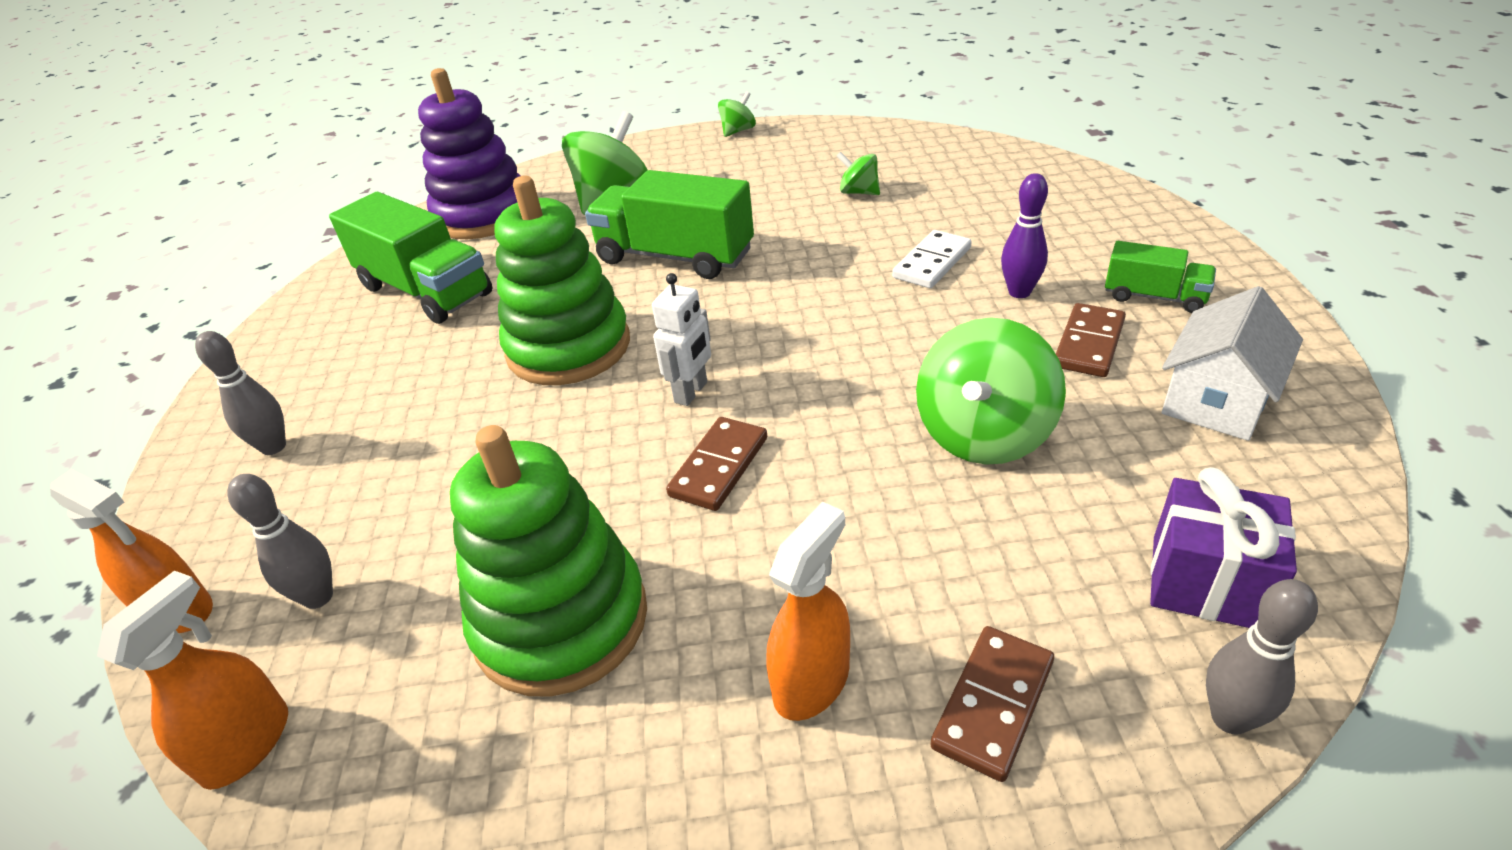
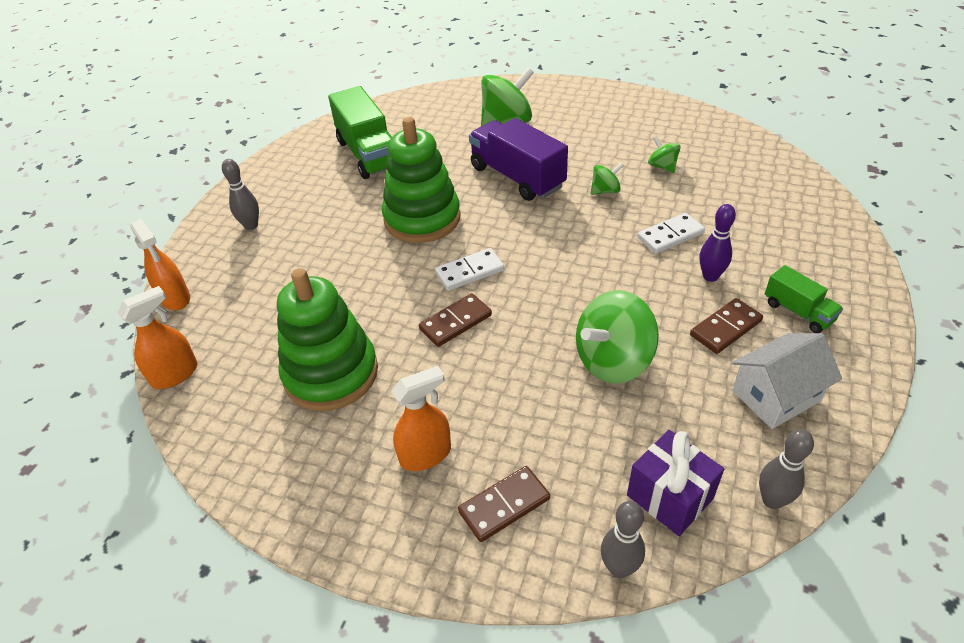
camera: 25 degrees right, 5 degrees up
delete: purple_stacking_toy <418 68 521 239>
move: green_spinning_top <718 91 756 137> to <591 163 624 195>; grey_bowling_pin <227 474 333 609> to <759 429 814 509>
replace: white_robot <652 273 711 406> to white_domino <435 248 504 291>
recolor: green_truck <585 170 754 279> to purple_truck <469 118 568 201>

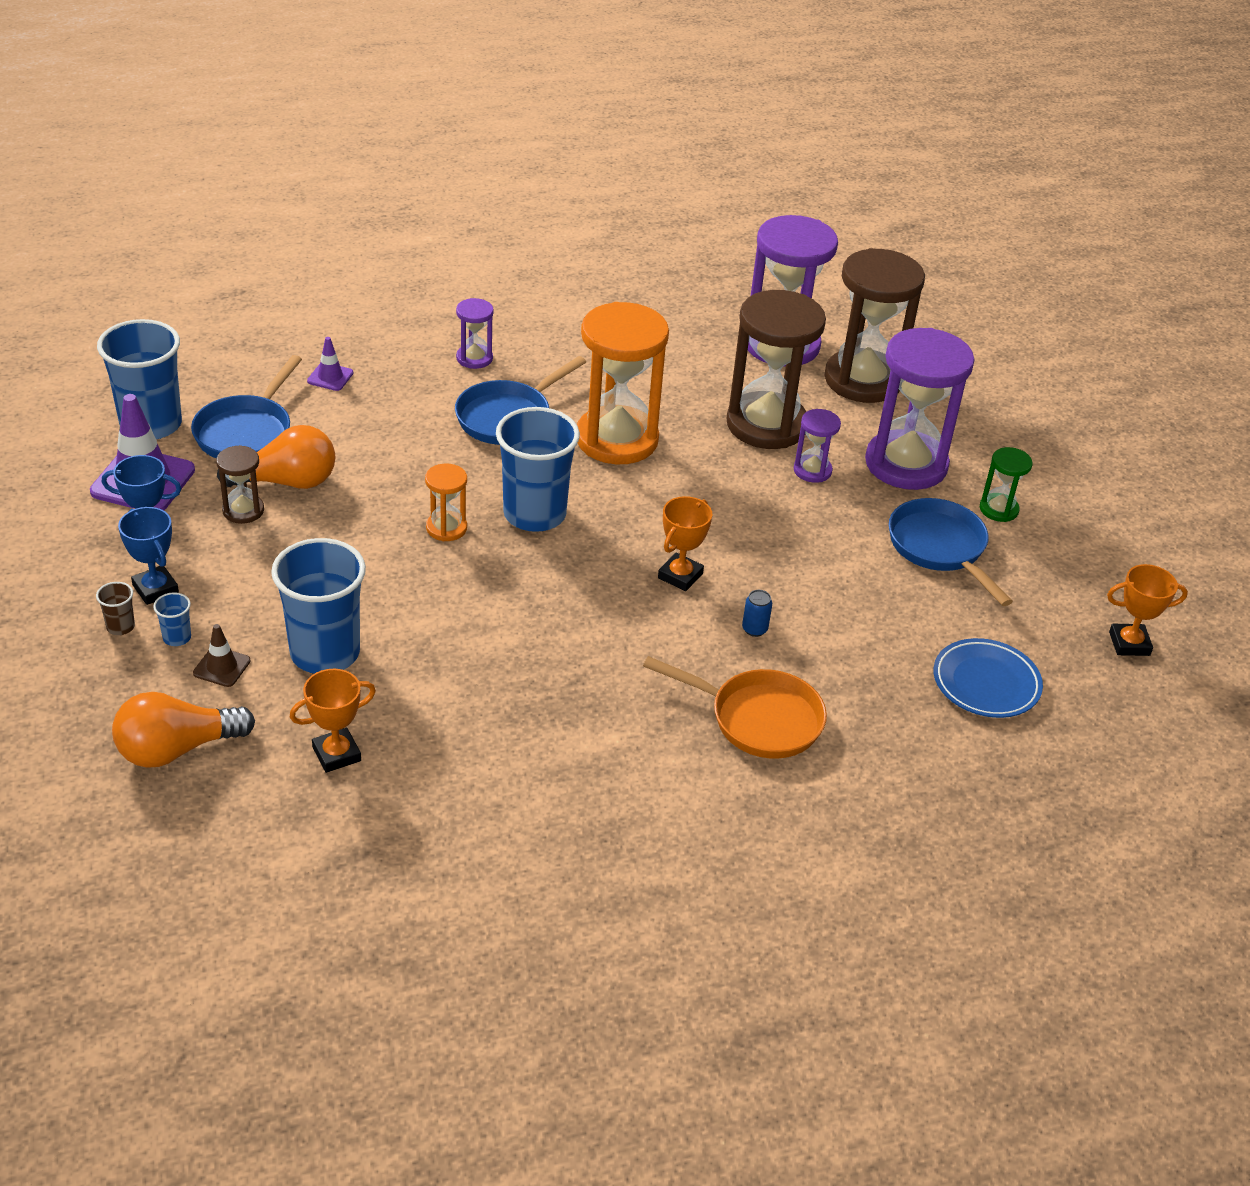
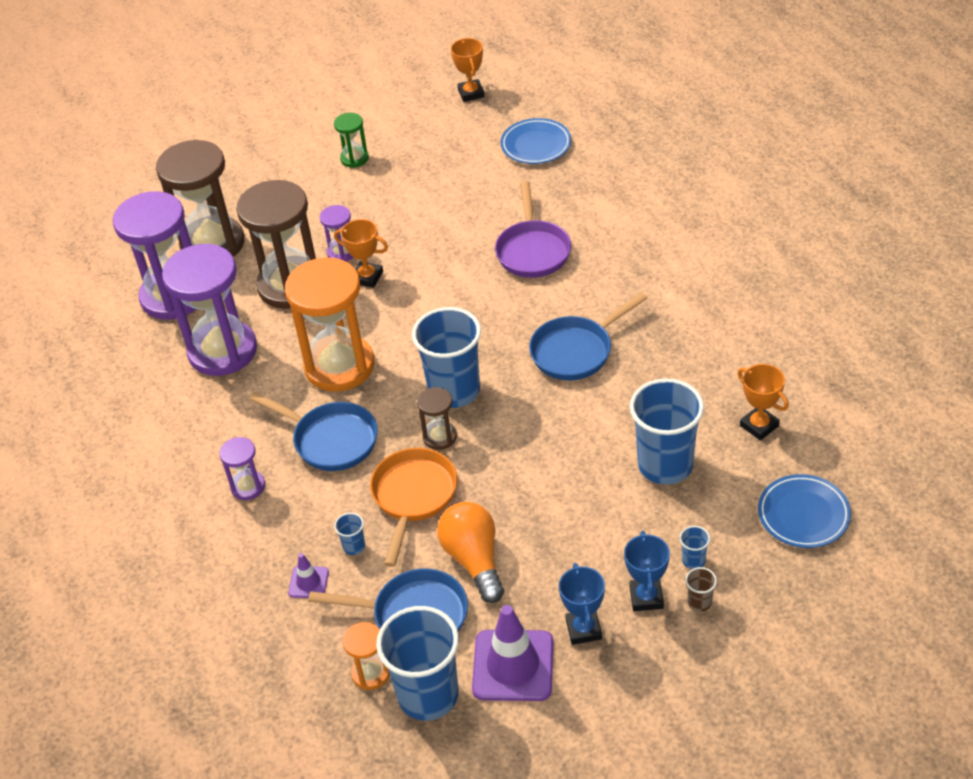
camera: 95 degrees left, 5 degrees up
delete: brown_traffic_cone <193 624 251 687>
insert: blue_cup <334 513 365 555>
move: purple_hourglass <865 328 975 490> to <162 244 257 376>; orange_trophy <658 496 712 591> to <334 219 388 288>; orange_hourglass <425 464 467 541> to <343 622 390 690>; orange_pan <643 656 827 759> to <370 448 458 567>; brown_hourglass <216 445 264 524> to <417 387 457 450>; blue_pan <889 498 1013 606> to <529 292 648 380>
replace: blue_can <742 590 772 637> to purple_pan <495 181 571 278>; orange_light_bulb <112 692 255 768> to blue_plate <758 474 851 548>
rotate: blue_trophy <118 507 179 605> = <624 531 670 611> 45 degrees counterclockwise

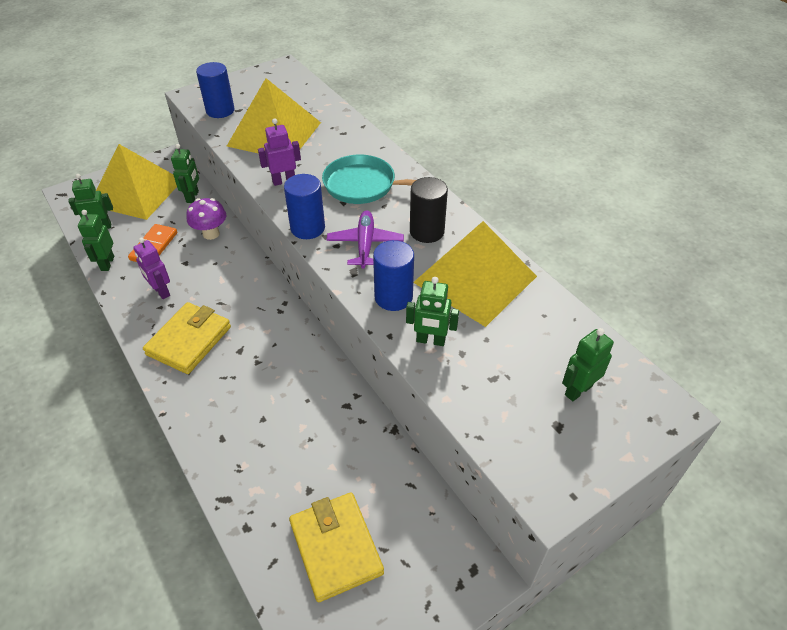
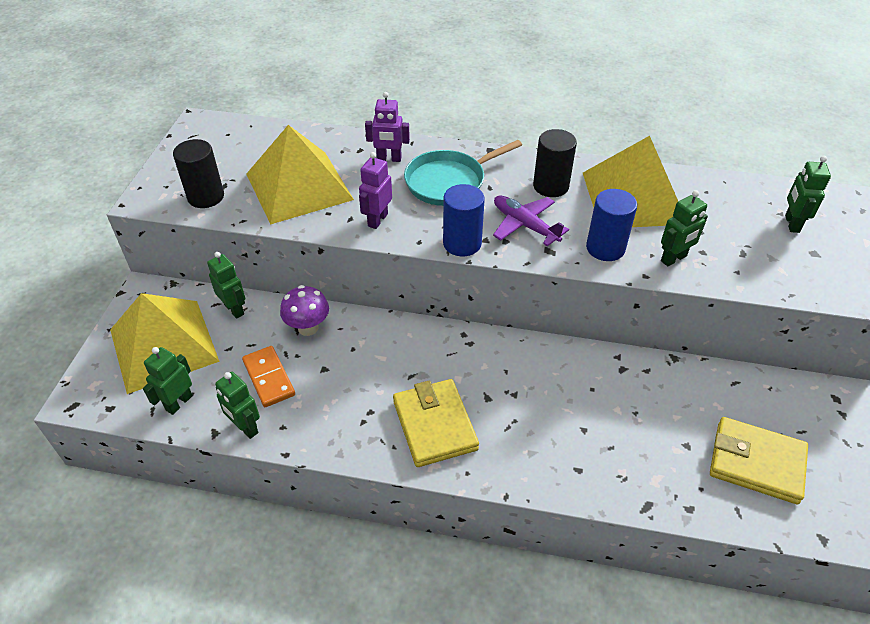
camera: 45 degrees left, 0 degrees up
move: purple_robot <133 238 170 299> to <365 92 410 162>
recolor: blue_cylinder <196 62 235 118> to black_cylinder <173 139 224 208>

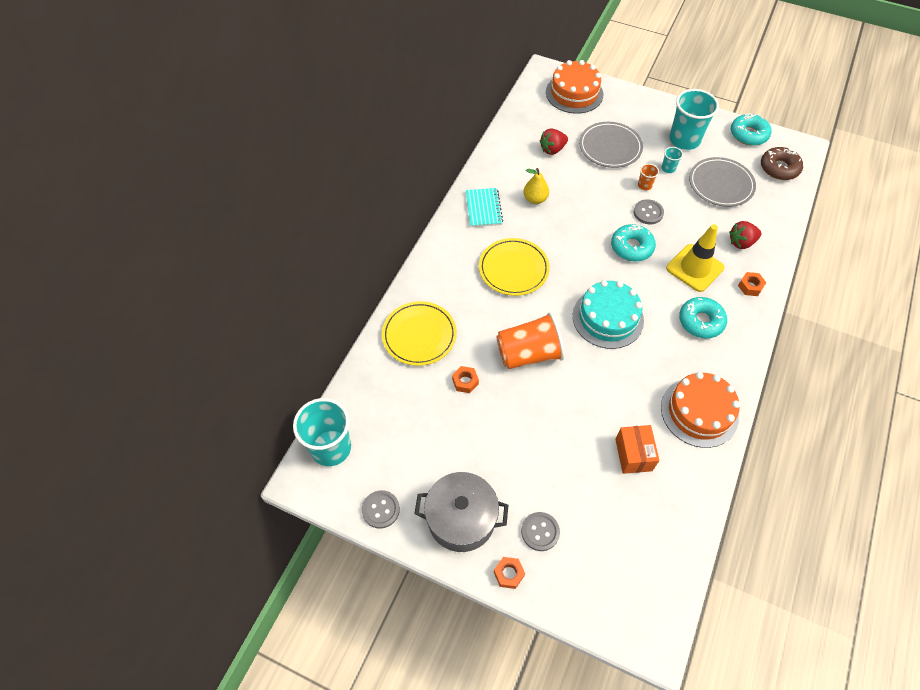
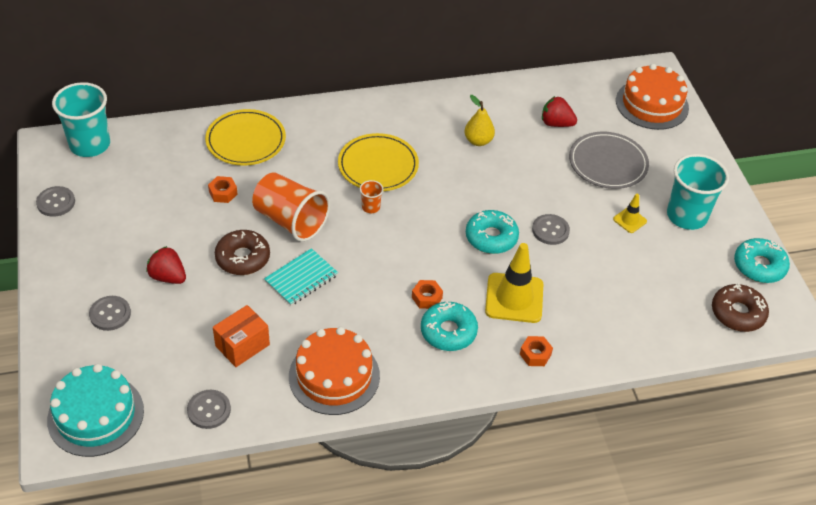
camera: 50 degrees right, 10 degrees down
delete: grey_pot <415 472 508 552>; grey_plate <689 157 756 207>
insert: grey_button <187 390 231 429>; brown_donut <215 230 270 275>
move: turquoise_cake <573 280 644 349> to <47 364 144 457>; red_strawberry <729 221 761 249> to <146 246 186 284>; turquoise_notebook <466 188 503 227> to <264 248 338 306>; orange_cup <638 164 659 190> to <360 180 383 213>; orange_nut <494 557 525 589> to <412 280 443 309>
replace: turquoise_cup <662 147 683 173> to yellow_traffic_cone <613 194 647 233>

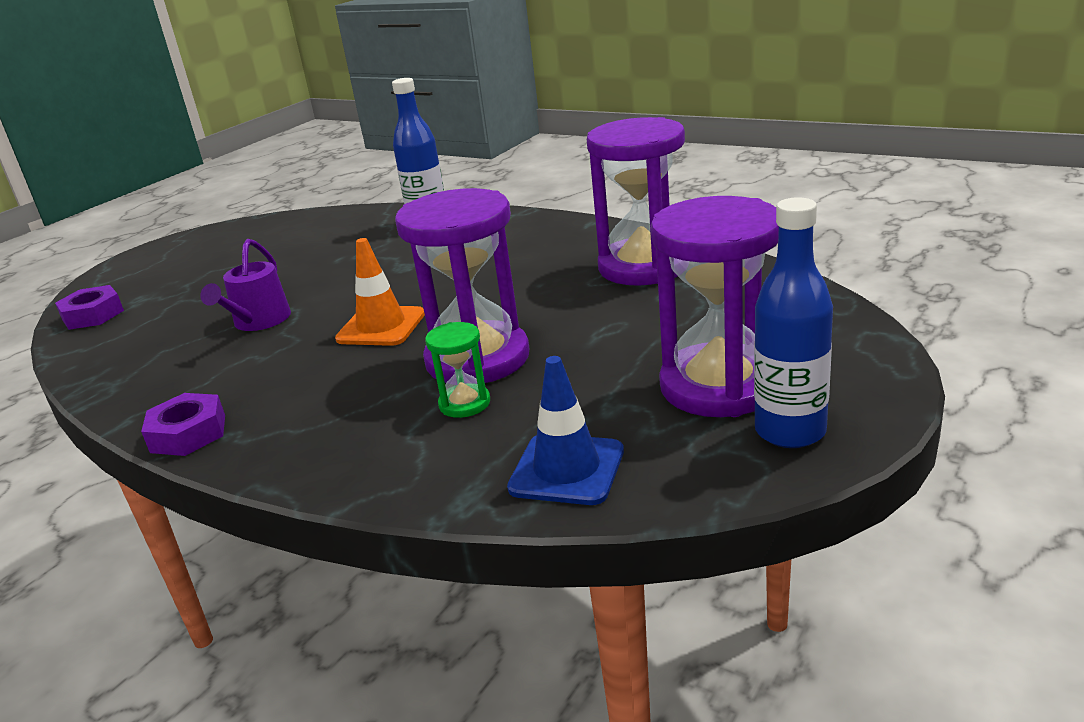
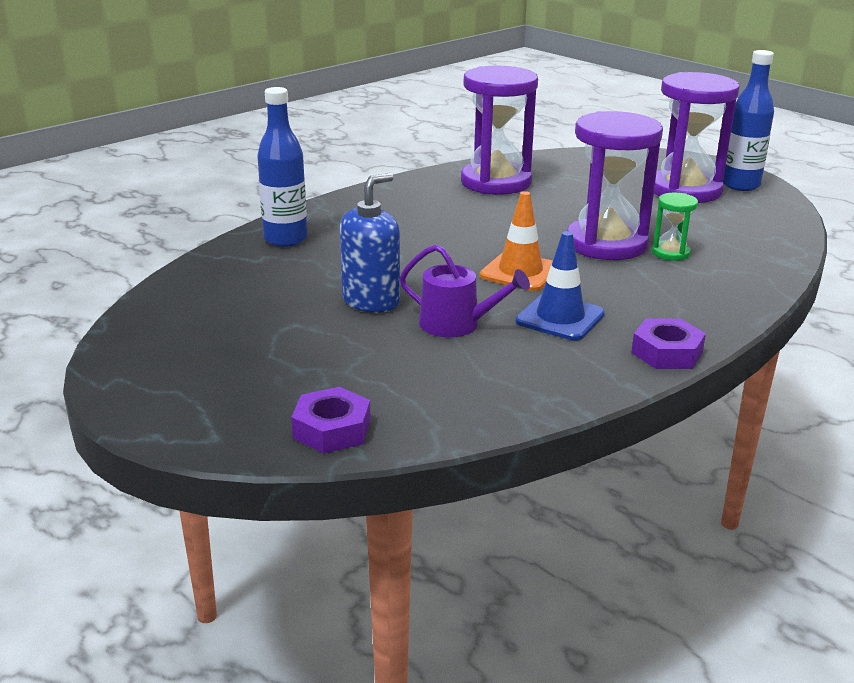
camera: 80 degrees left, 0 degrees up
insert: blue_soap_dispenser <340 173 400 313>
move: blue_traffic_cone <507 356 624 505> to <516 231 605 340>

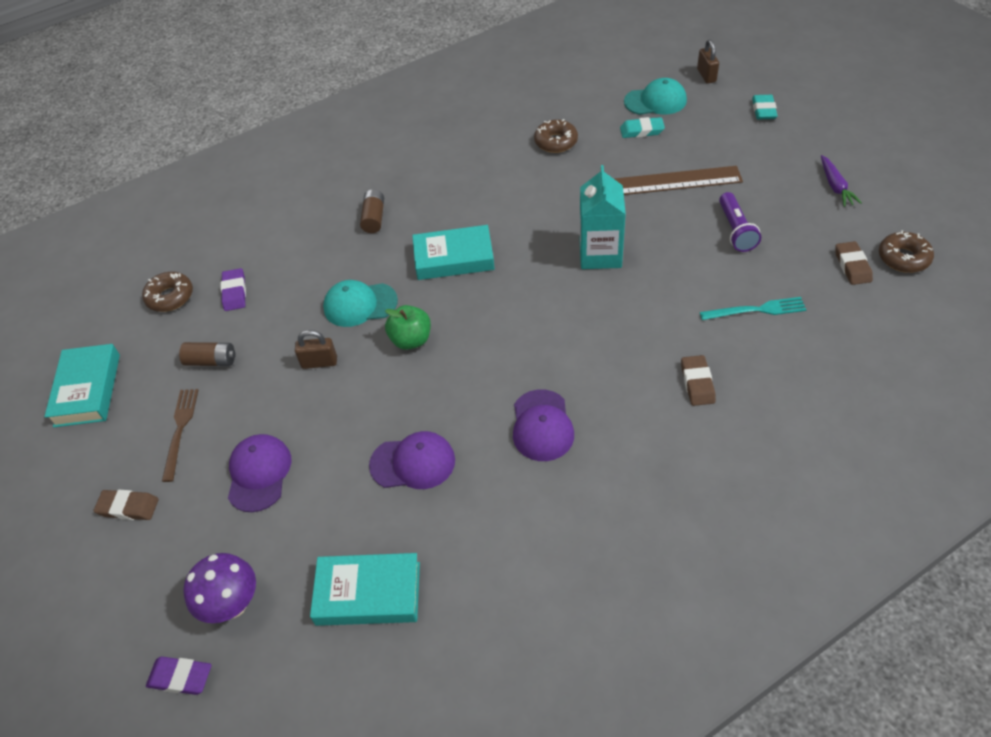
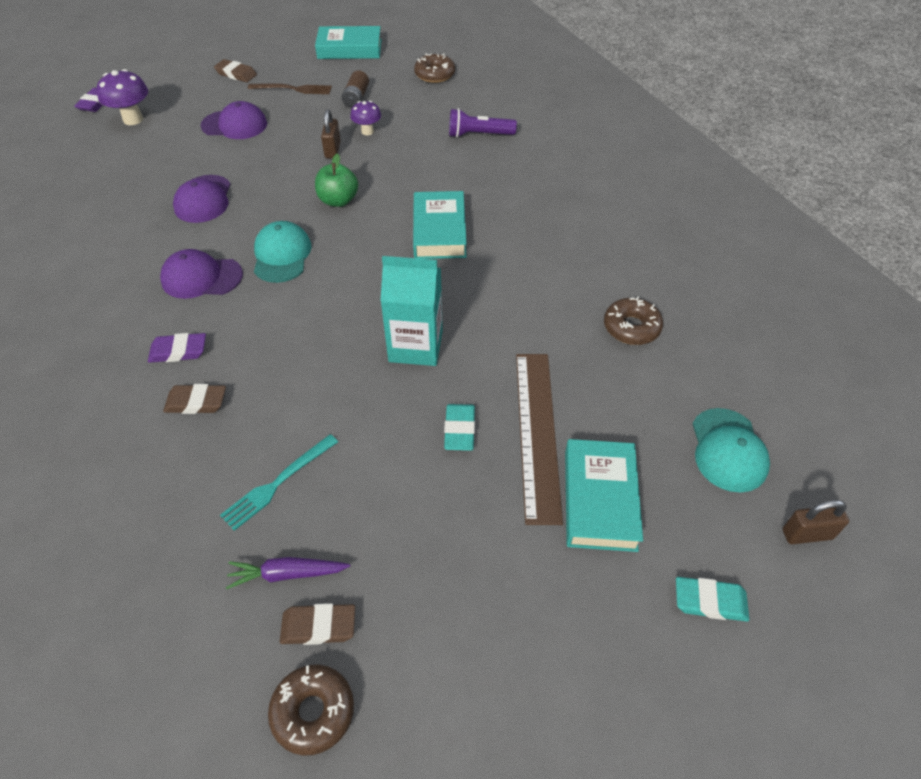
camera: 90 degrees right, 0 degrees up
delete: brown_battery <360 189 384 233>
insert: purple_mushroom <350 101 381 135>
move: purple_eraser <221 268 246 311> to <148 333 206 363>; purple_carrot <821 155 862 207> to <226 557 350 589>; turquoise_cap <323 280 398 327> to <254 221 311 283>; turquoise_eraser <620 117 665 138> to <444 404 475 451>; purple_flashlight <719 192 761 252> to <449 108 517 138>; turquoise_book <310 553 420 626> to <565 439 643 552>
rotate: brown_eraser <94 490 159 520> = <214 59 257 82> 75 degrees counterclockwise; turquoise_fork <700 297 806 320> = <220 434 338 531> 45 degrees clockwise

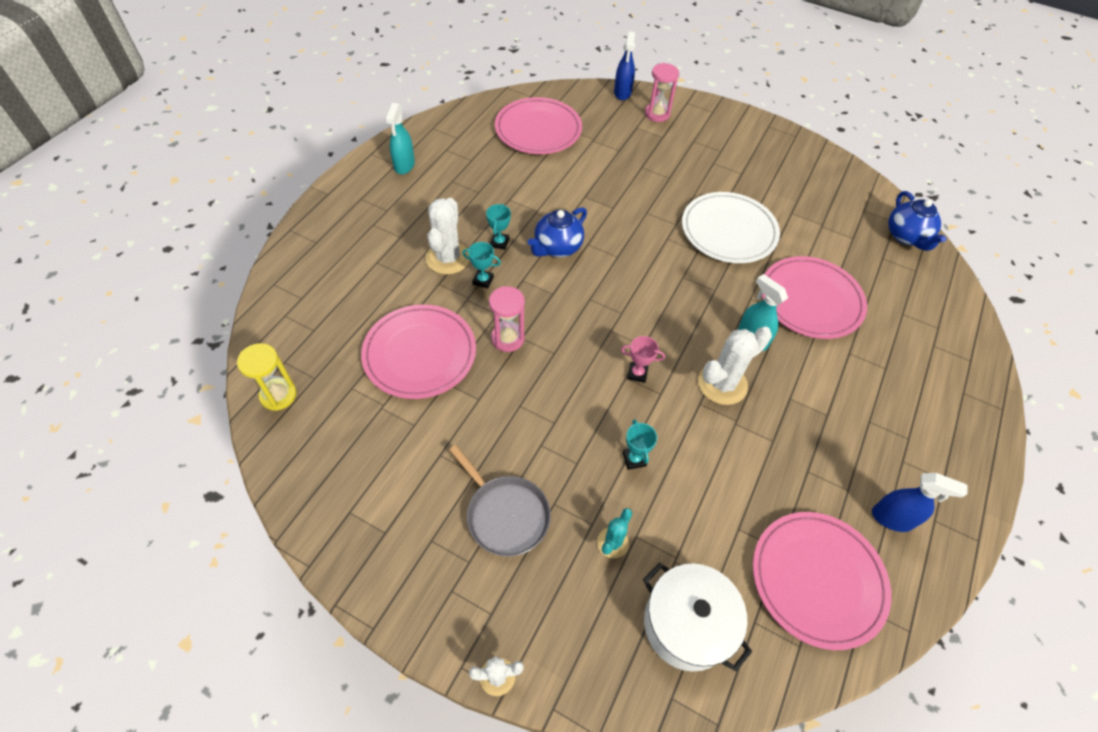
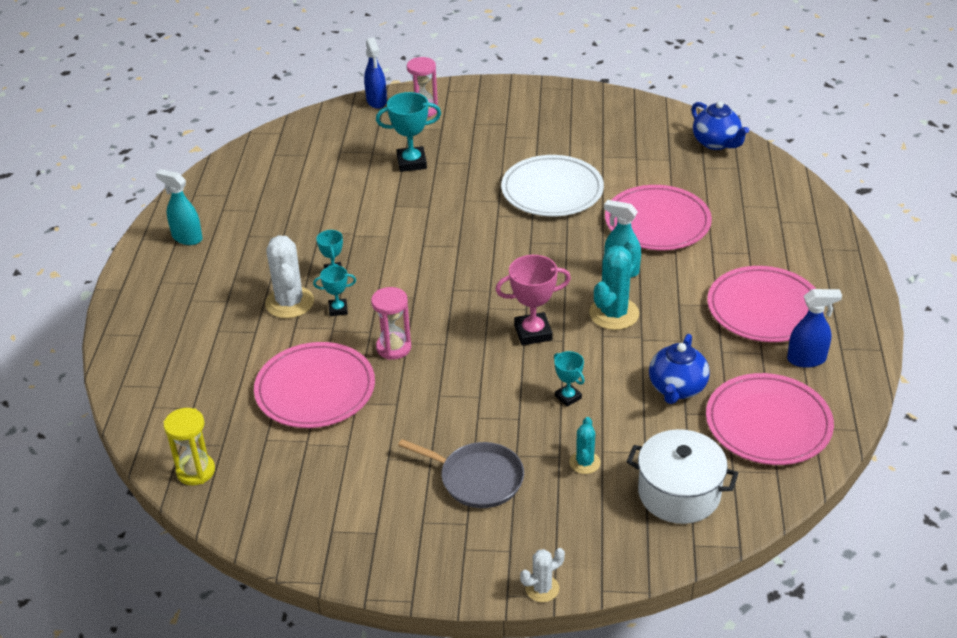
camera: 20 degrees left, 15 degrees down
insert: turquoise_trophy <376 92 441 172>
move: blue_teapot <528 207 587 257> to <649 334 710 404>; pink_plate <495 97 582 154> to <707 266 824 342>
recolor: white_cactus <698 327 772 405> to turquoise_cactus <589 240 639 330>
rotate: turquoise_spray_bottle <385 103 415 174> = <155 169 203 245> 135 degrees clockwise
resize: pink_trophy <621 336 665 383> = <495 255 571 345> x1.73

